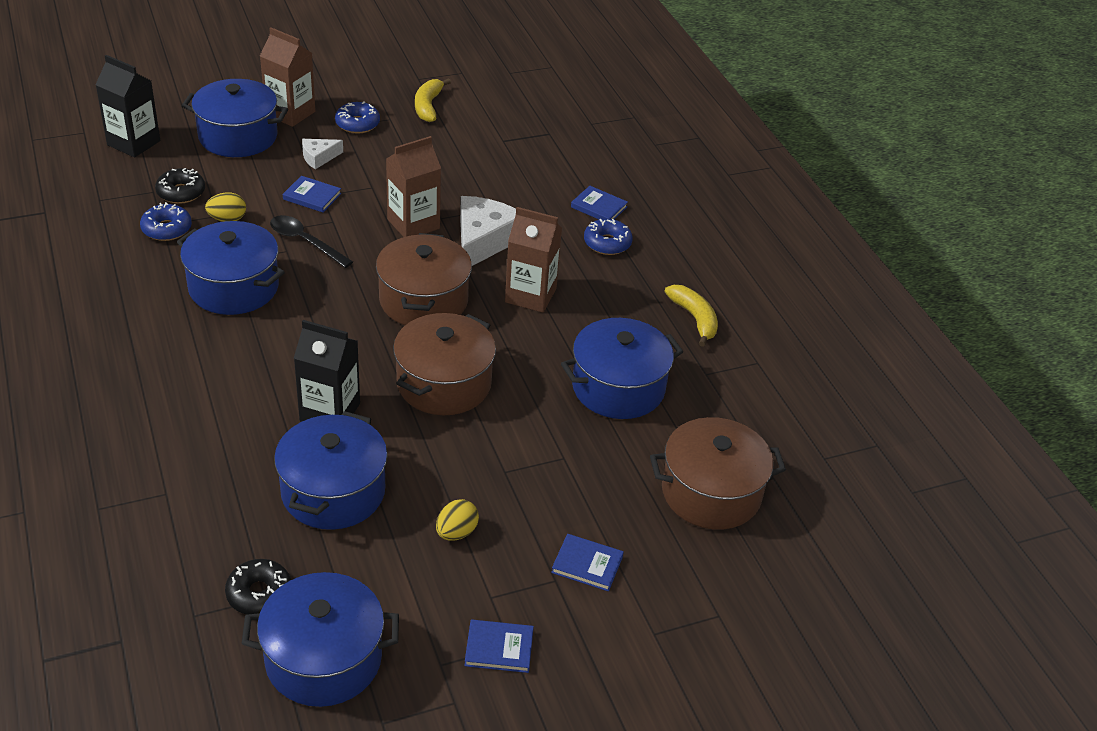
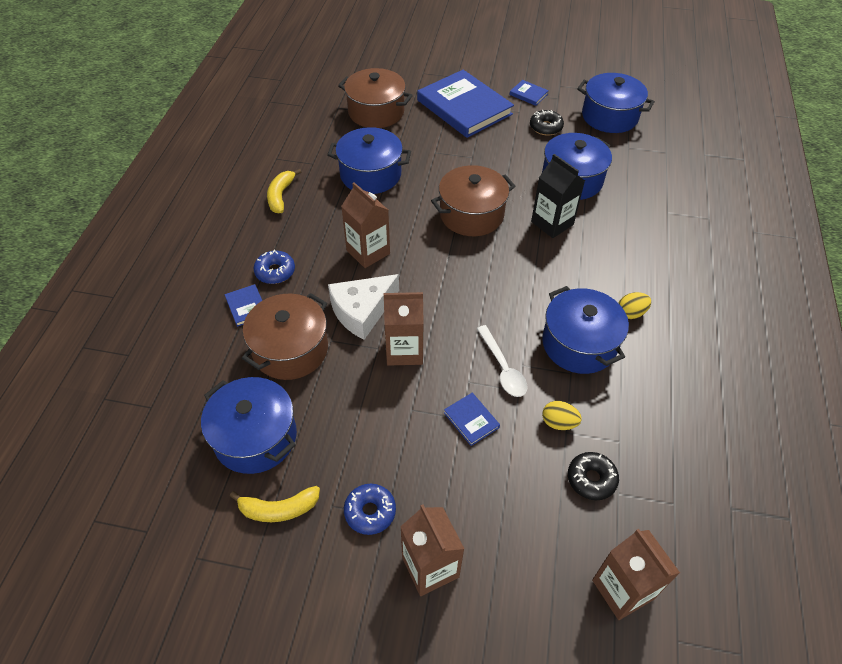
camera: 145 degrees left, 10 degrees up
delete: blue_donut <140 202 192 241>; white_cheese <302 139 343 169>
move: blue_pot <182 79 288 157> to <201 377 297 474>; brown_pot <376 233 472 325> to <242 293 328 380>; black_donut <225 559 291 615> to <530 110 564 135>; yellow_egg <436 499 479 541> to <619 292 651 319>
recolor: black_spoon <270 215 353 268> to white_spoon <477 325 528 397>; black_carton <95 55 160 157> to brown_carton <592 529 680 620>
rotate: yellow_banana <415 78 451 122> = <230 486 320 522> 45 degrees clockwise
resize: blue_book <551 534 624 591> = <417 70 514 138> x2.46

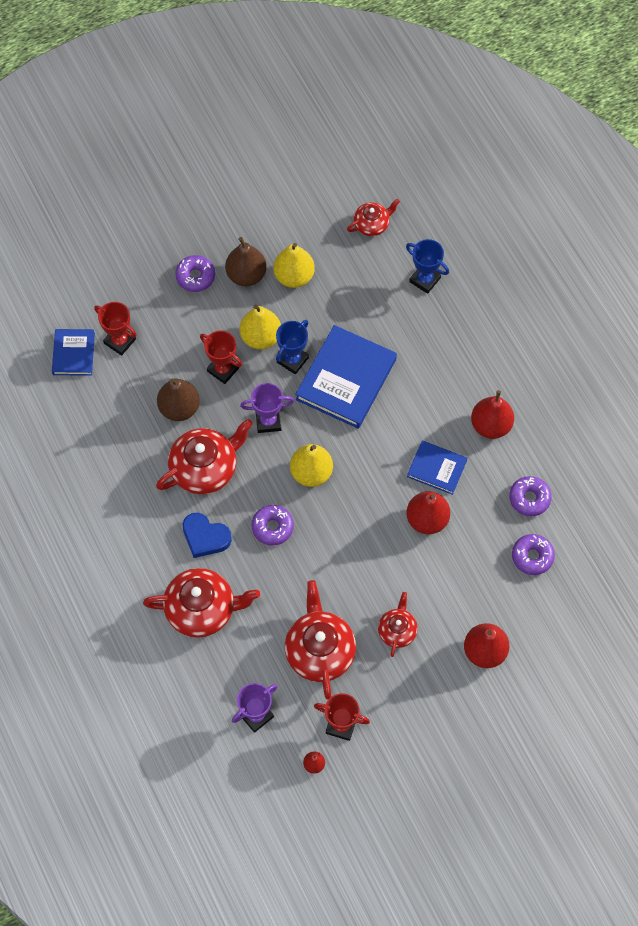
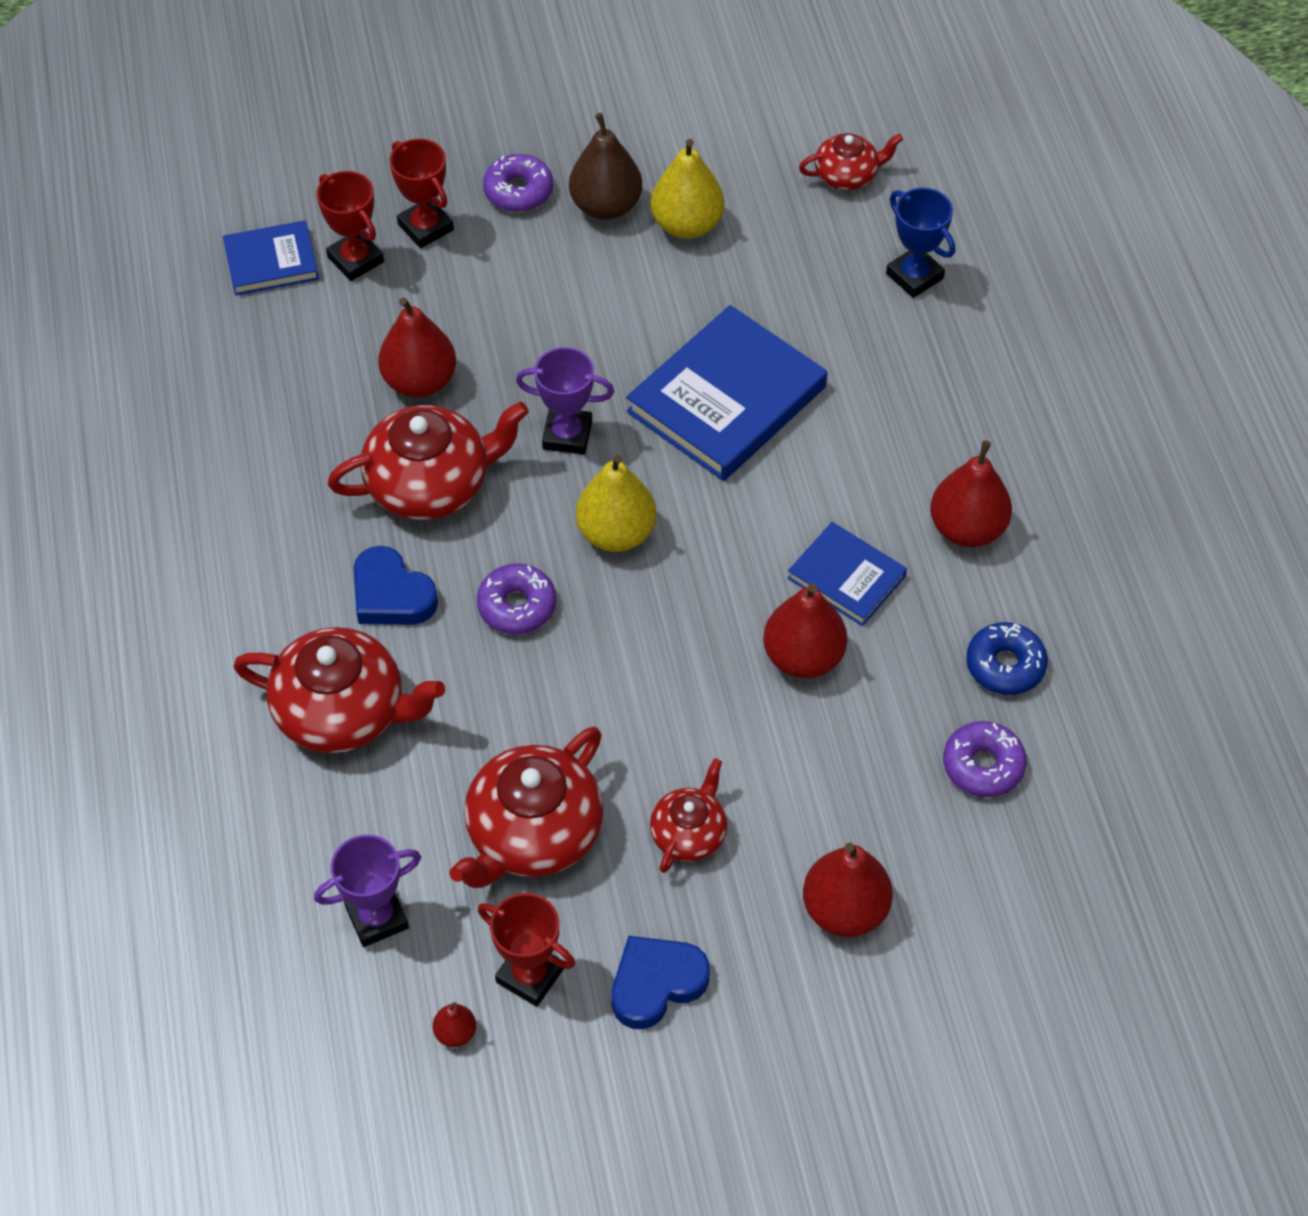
camera: 15 degrees right, 10 degrees down
delete: yellow_pear <239 304 281 349>; blue_trophy <276 320 309 374>
insert: blue_heart <612 936 710 1029>
move: red_trophy <200 330 242 384> to <390 138 454 248>
recolor: brown_pear <157 378 200 421> to red_pear <378 297 456 397>; purple_donut <509 476 552 516> to blue_donut <966 622 1048 695>
rotate: blue_book <52 329 95 376> = <223 220 319 296> 60 degrees clockwise; red_teapot <285 580 356 699> = <449 727 604 888> 150 degrees counterclockwise

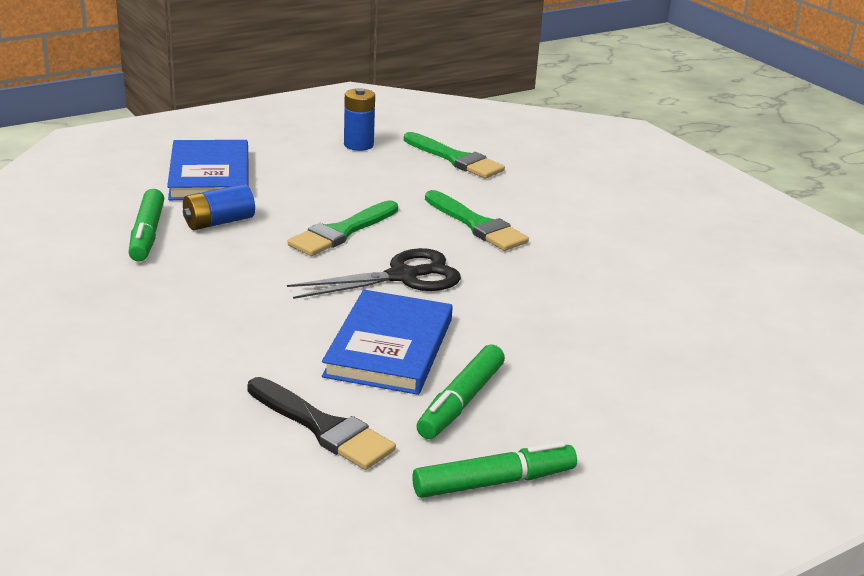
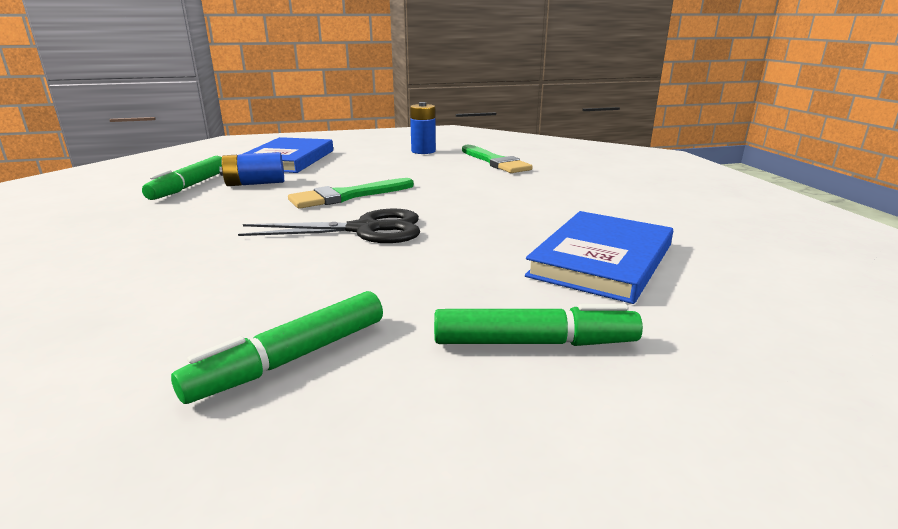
camera: 20 degrees right, 5 degrees down
delete: black_brush <247 377 396 470>; green_brush <425 190 529 251>
move: green_marker <412 441 577 498> to <434 304 643 346>; blue_book <322 290 453 395> to <525 211 673 304>

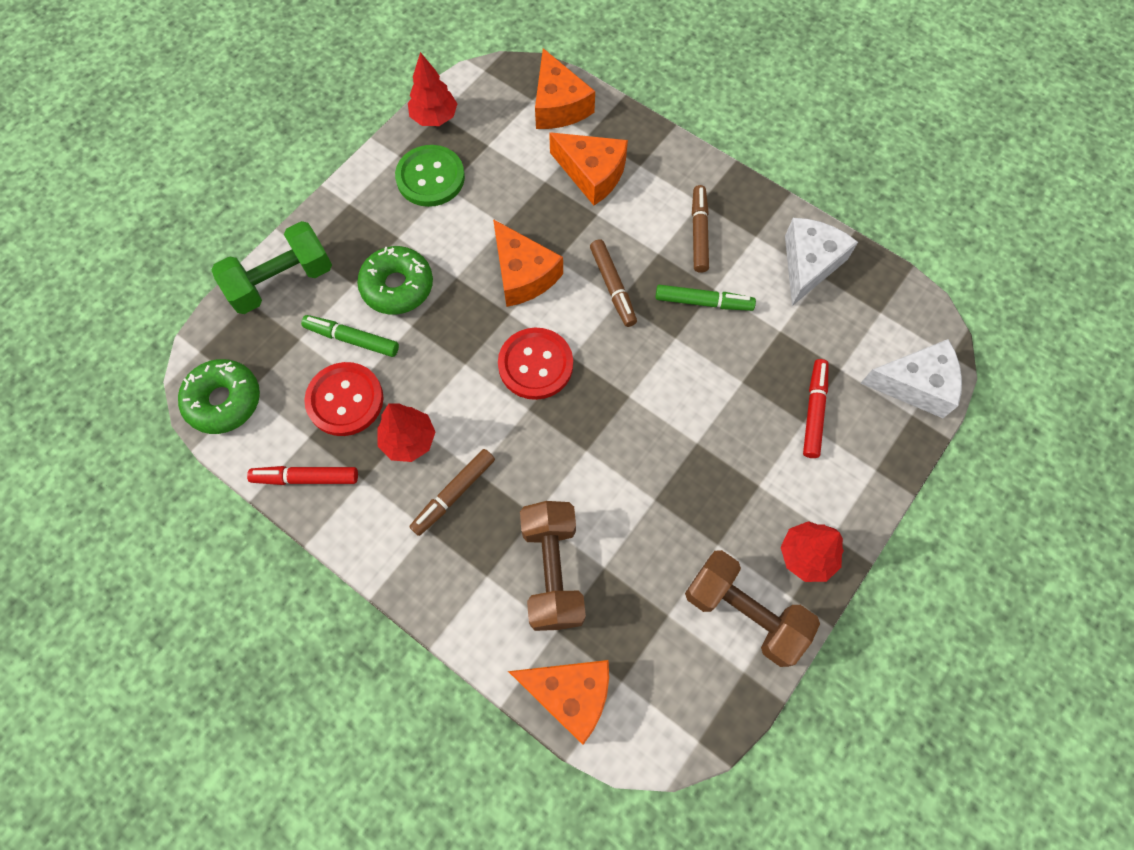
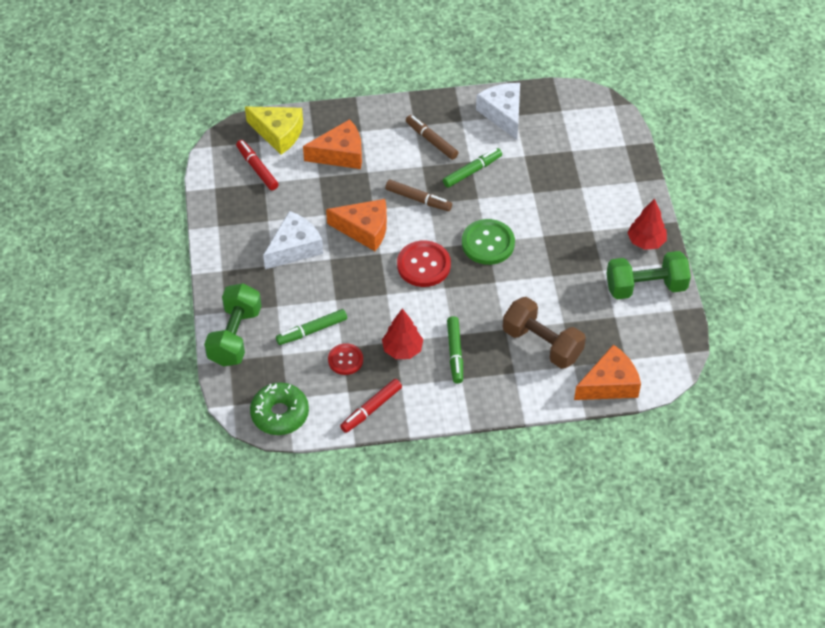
camera: 45 degrees left, 15 degrees down
delete: green_donut <357 246 433 315>; red_tree <408 52 457 126>
move: red_marker <803 359 829 458> to <236 140 279 190>; white_cheese <861 339 962 418> to <263 211 323 269>; green_button <395 145 465 207> to <462 219 515 265>
recolor: orange_cheese <535 48 595 129> to yellow_cheese <245 106 303 155>; brown_marker <409 449 495 536> to green_marker <447 316 463 384>; brown_dumbbell <685 550 820 667> to green_dumbbell <606 251 691 299>
resize: red_button <304 362 384 436> = <328 343 363 375> x0.63

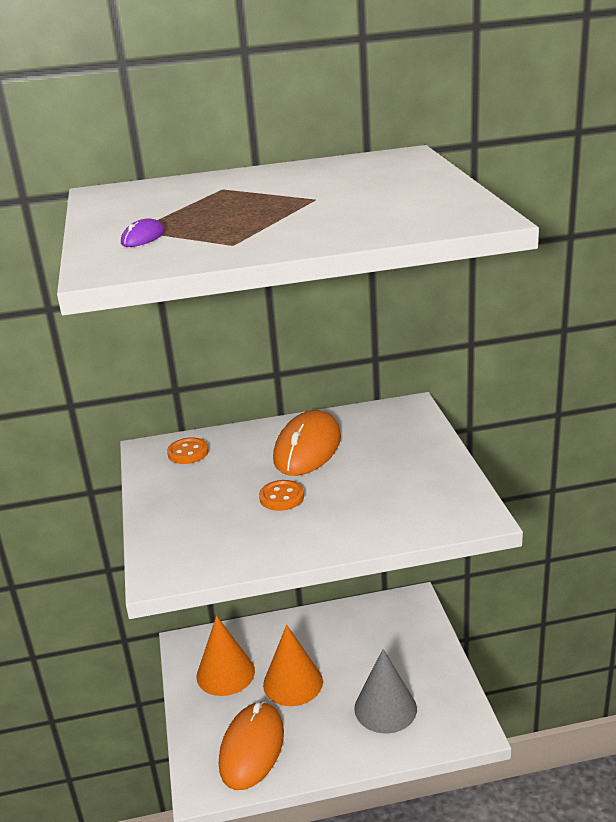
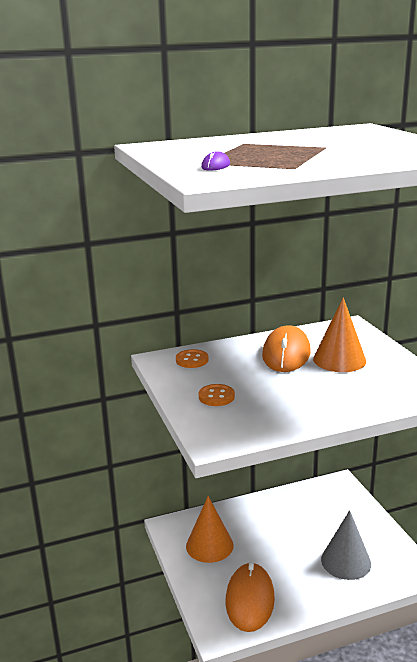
camera: 10 degrees left, 5 degrees down
move: orange_button <259 480 304 511> to <199 384 235 406>; orange_cone <263 625 323 706> to <313 297 366 372>

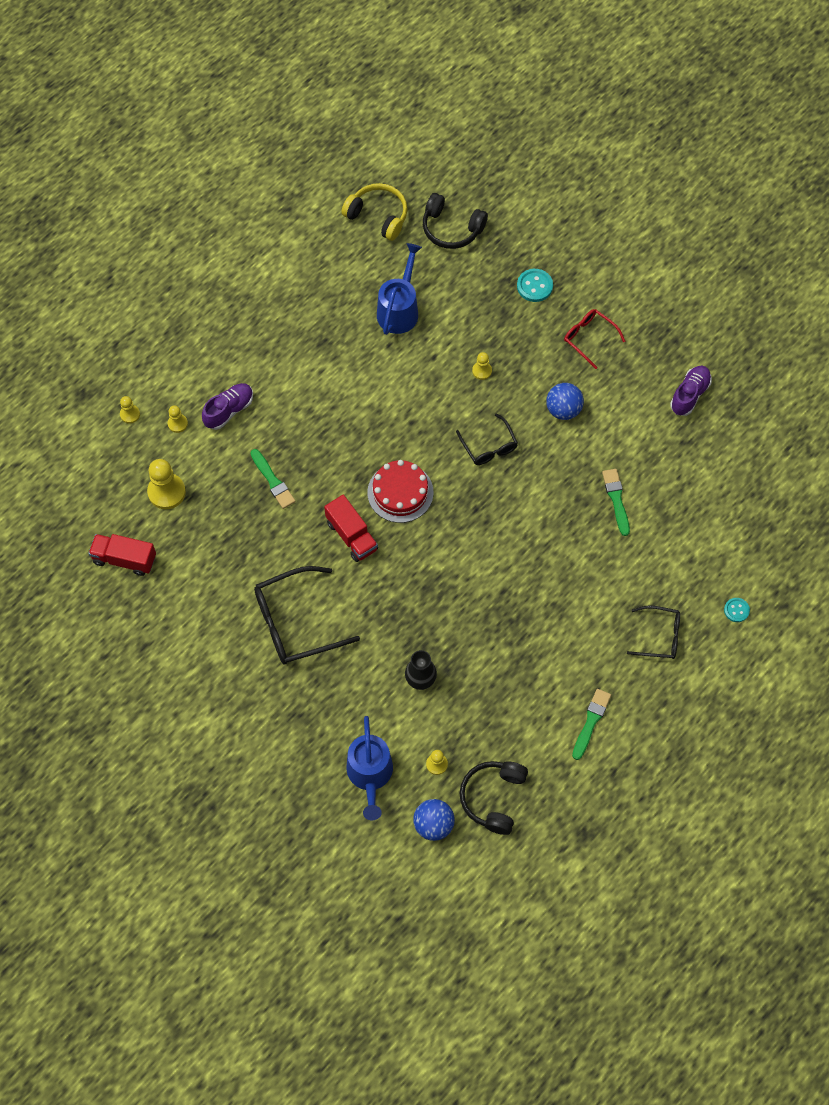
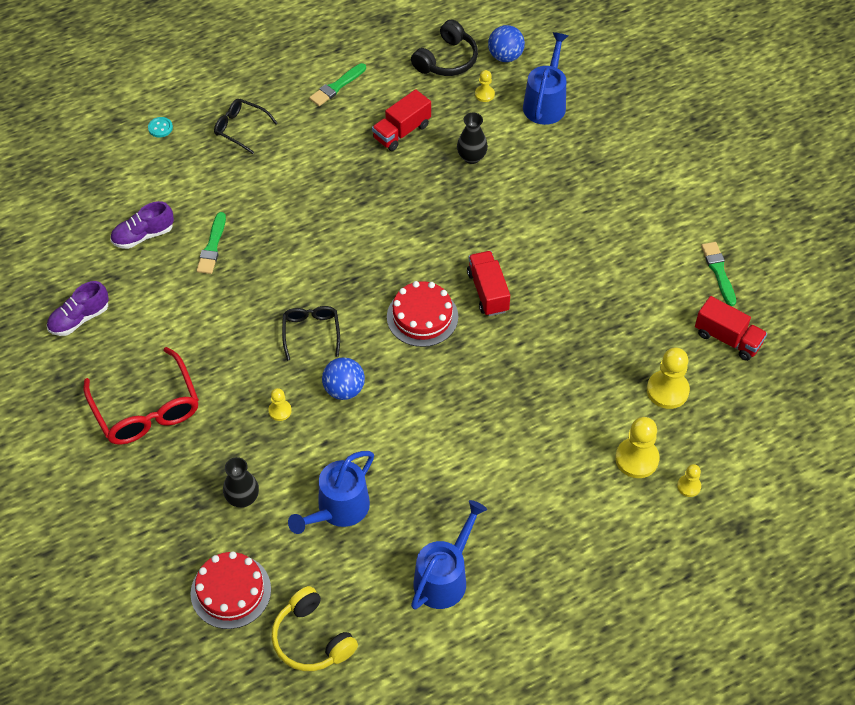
camera: 160 degrees left, 10 degrees down
delete: black_glasses <254 566 360 665>; turquoise_button <517 269 553 302>
insert: black_vase <223 457 259 508>; red_truck <372 89 431 151>; blue_watering_can <411 500 487 610>
move: purple_shoe <202 383 253 430> to <110 201 174 249>; blue_ball <546 383 584 420> to <322 357 365 400>; green_brush <250 449 296 509> to <701 242 736 306>
replace: black_headphones <423 193 488 249> to red_cake <191 551 271 629>
resize: red_glasses <564 309 625 369> = <83 347 199 445> x1.73; yellow_pawn <168 405 188 433> = <615 417 660 478> x1.86

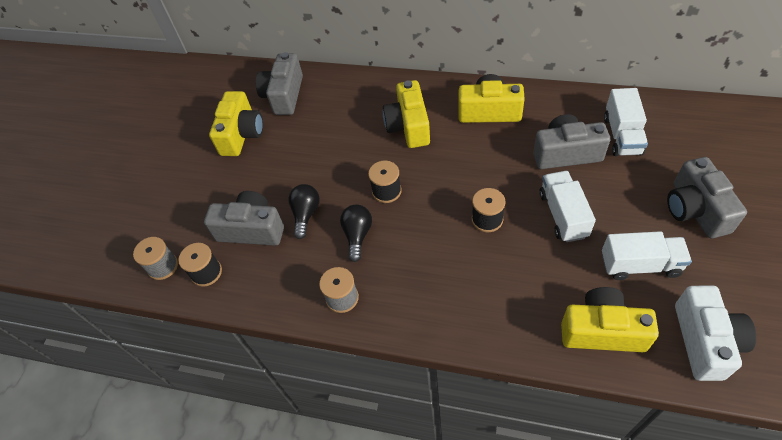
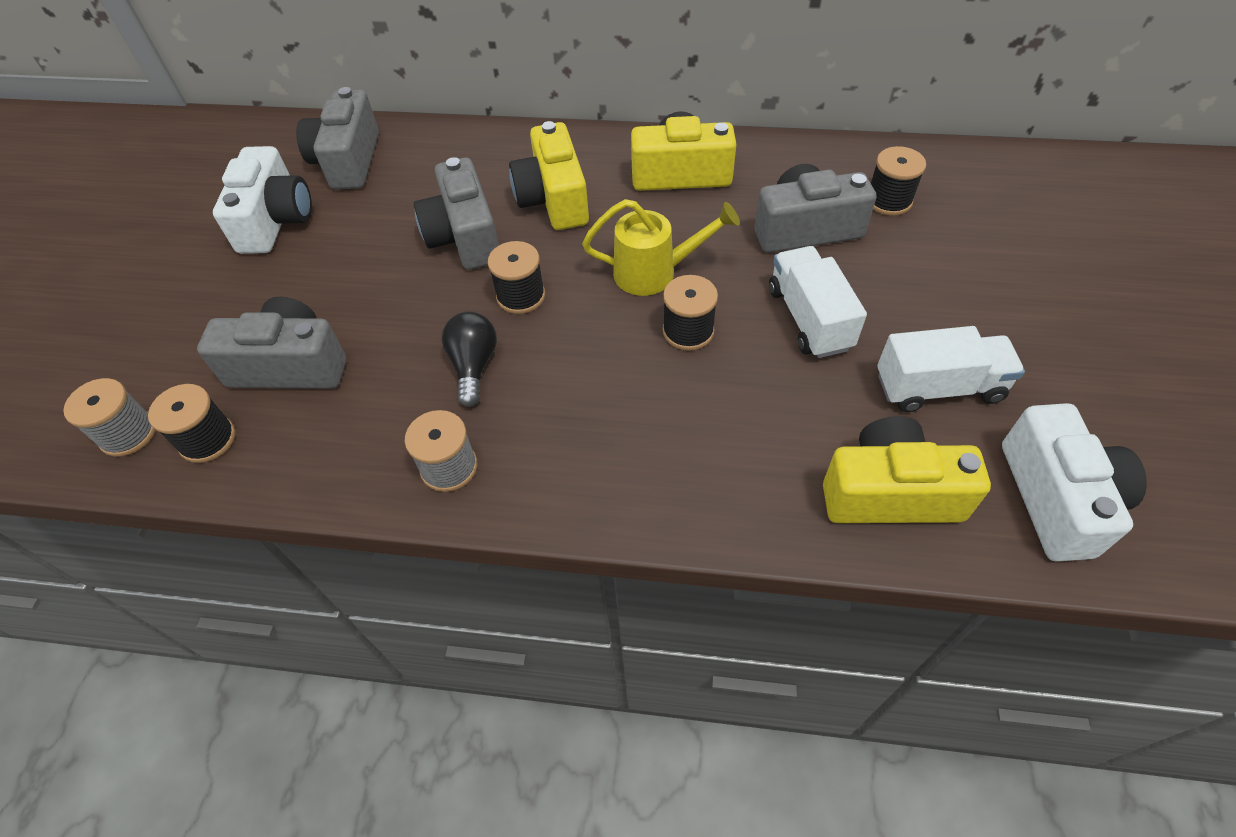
camera: 10 degrees left, 0 degrees up
delete: black_light_bulb <288 184 320 239>
insert: yellow_watering_can <582 199 740 296>
move: grey_camera <667 157 747 238> to <414 157 499 270>
replace: white_truck <604 88 648 156> to black_spool <871 146 926 216>
recolor: yellow_camera <209 91 263 156> to white_camera <213 146 312 254>

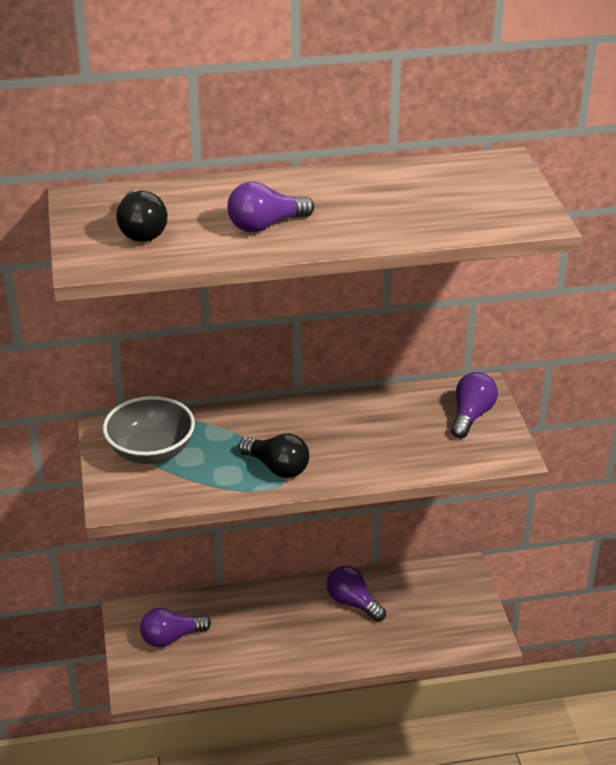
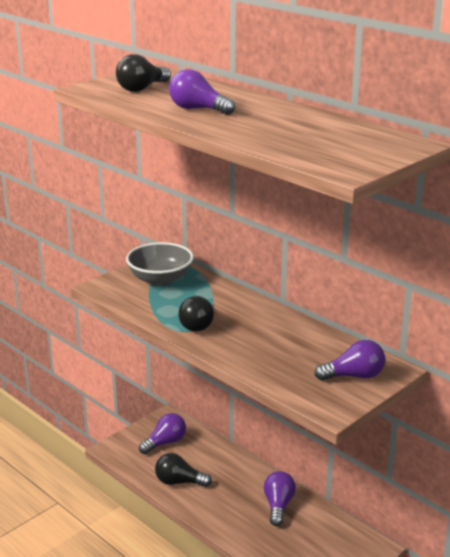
camera: 55 degrees right, 10 degrees down
insert: black_light_bulb <155 453 212 487>
rotate: purple_light_bulb <140 608 211 647> = <139 413 186 454> 105 degrees clockwise

